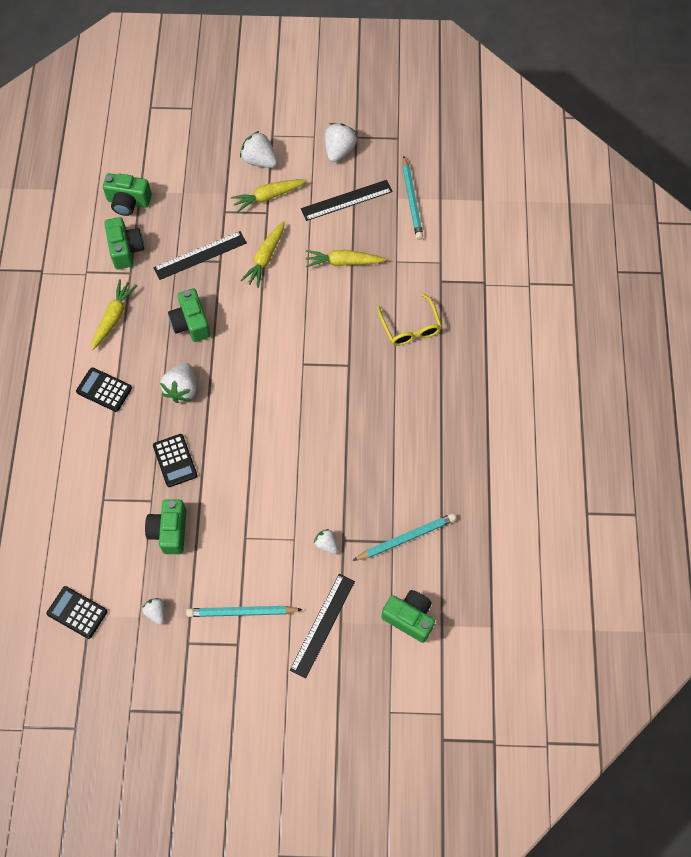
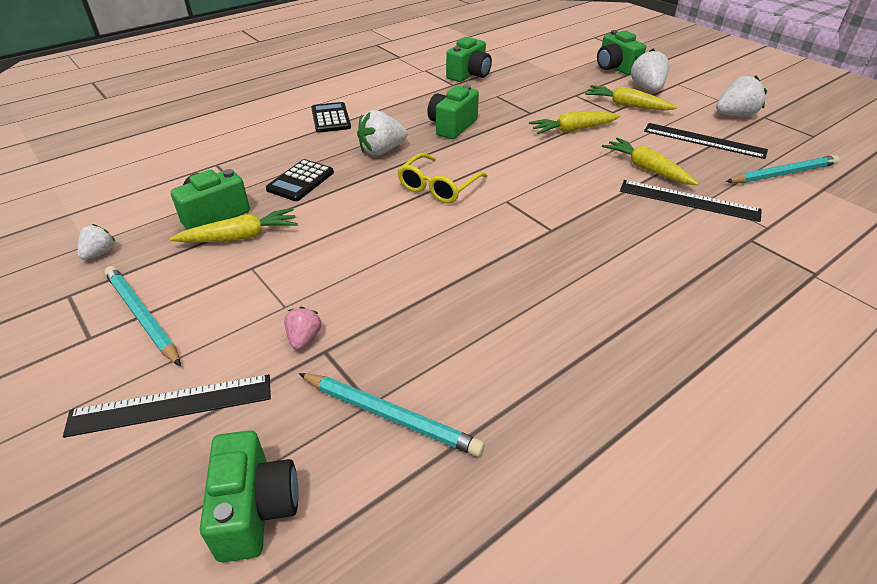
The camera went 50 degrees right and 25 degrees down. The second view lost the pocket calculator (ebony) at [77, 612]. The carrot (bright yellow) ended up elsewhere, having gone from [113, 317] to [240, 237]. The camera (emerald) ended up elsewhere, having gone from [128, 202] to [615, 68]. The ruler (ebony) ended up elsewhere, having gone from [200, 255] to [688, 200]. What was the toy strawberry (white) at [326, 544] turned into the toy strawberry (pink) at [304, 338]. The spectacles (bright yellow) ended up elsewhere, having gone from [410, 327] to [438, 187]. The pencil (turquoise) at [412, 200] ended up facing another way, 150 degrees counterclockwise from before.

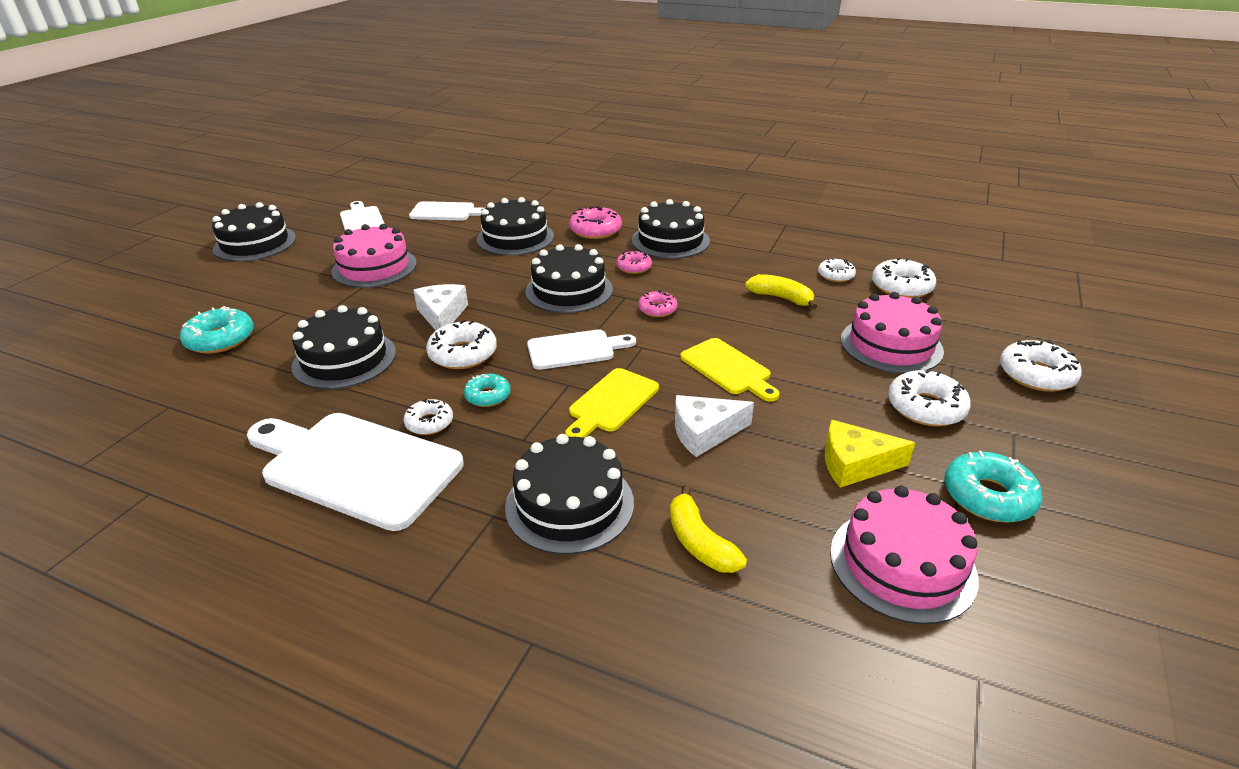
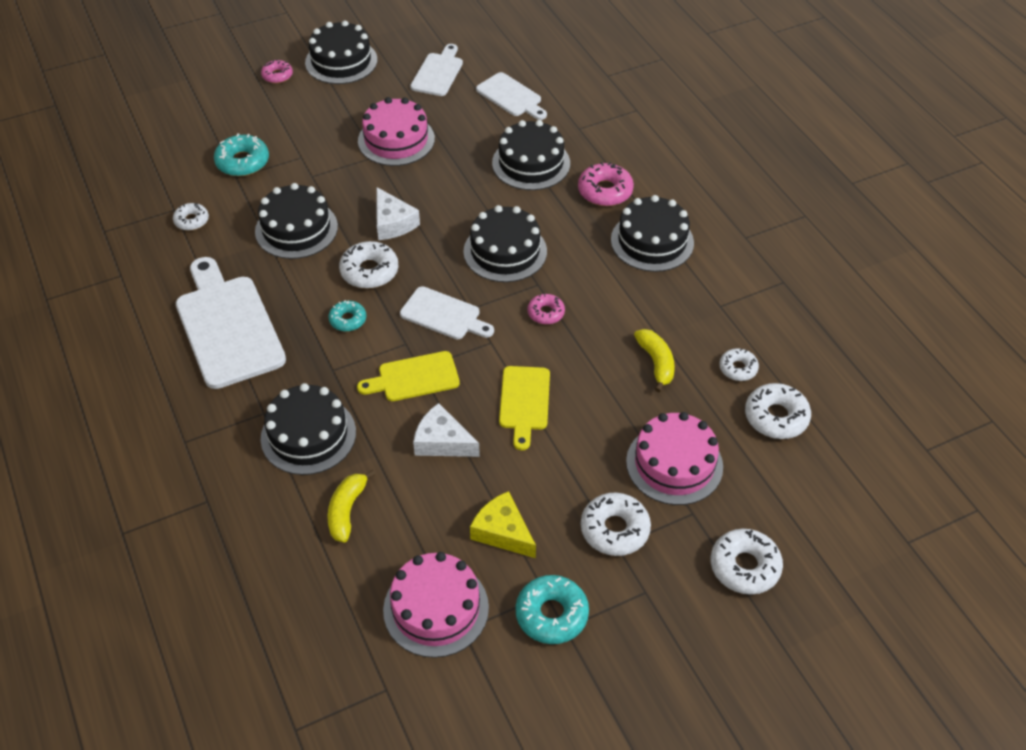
The camera went 40 degrees right and 15 degrees up. The donut (white) ended up elsewhere, having gone from [429, 423] to [191, 221]. The cheese (white) at [442, 315] ended up facing another way, 120 degrees clockwise from before. The donut (pink) ended up elsewhere, having gone from [634, 267] to [277, 76].

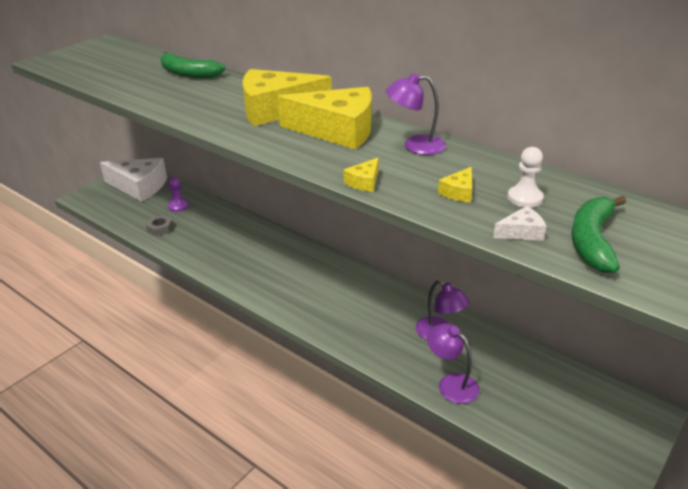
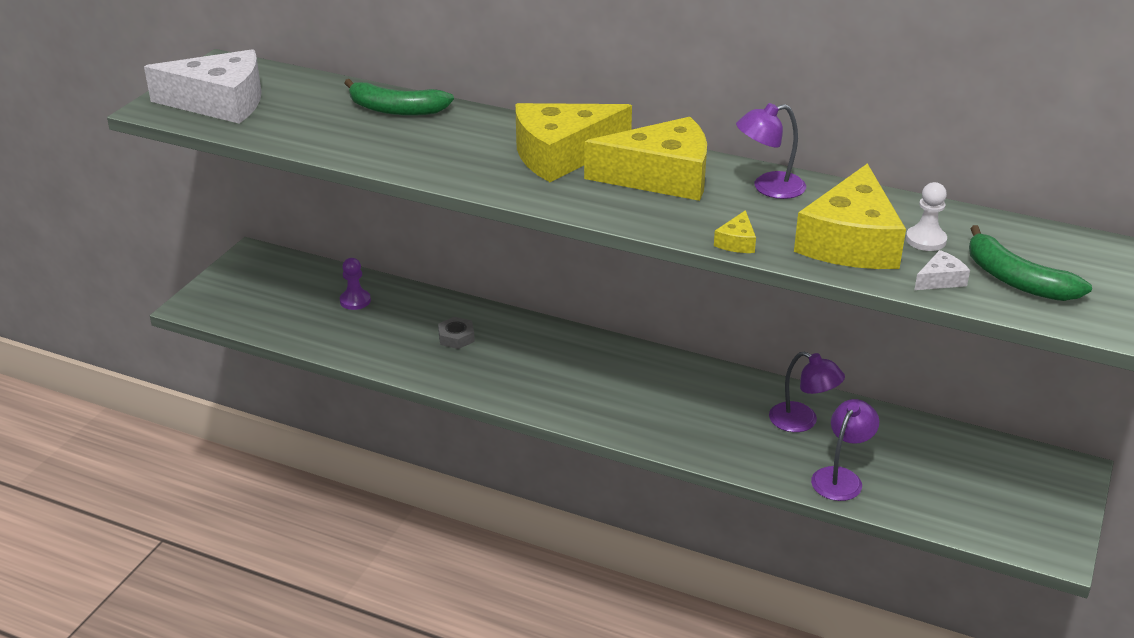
The camera went 15 degrees left and 0 degrees up. The cheese (white) ended up elsewhere, having gone from [139, 186] to [220, 103]. The hexagon nut (grey) ended up elsewhere, having gone from [160, 228] to [456, 337]. The reading lamp (violet) at [451, 383] ended up facing another way, 90 degrees clockwise from before. The size of the cheese (bright yellow) at [459, 192] changed by a factor of 2.49. The banana fruit (emerald) at [592, 240] ended up facing another way, 45 degrees counterclockwise from before.

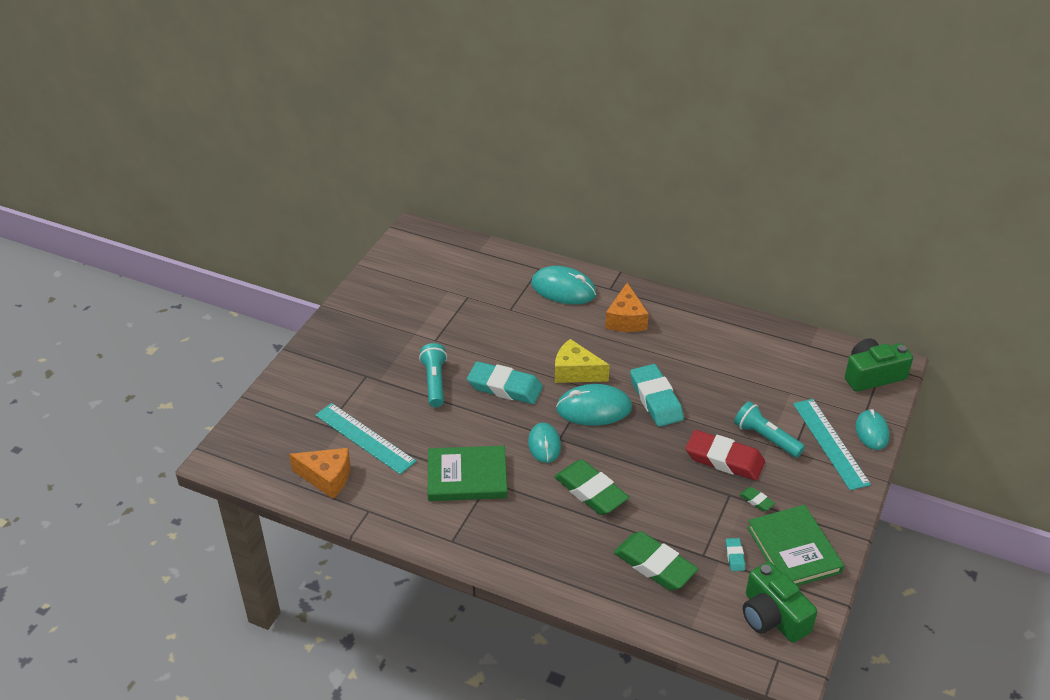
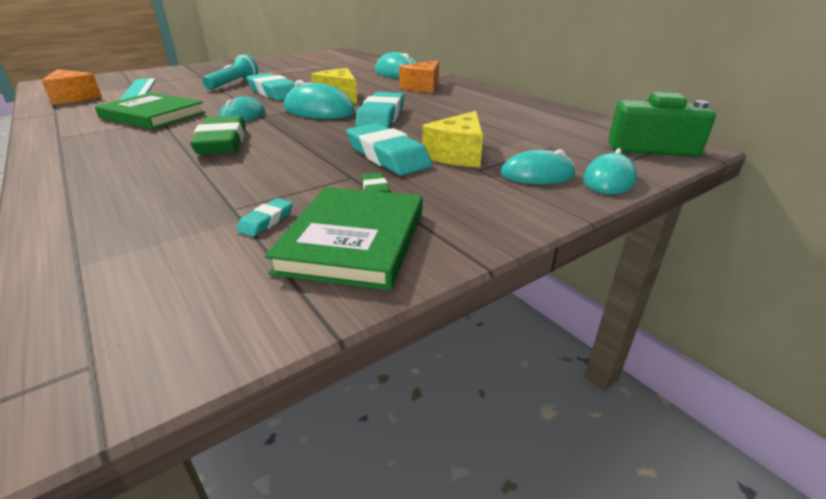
The camera went 30 degrees right and 10 degrees down. The second view lost the pencil eraser (emerald) at [654, 565]. What was the pencil eraser (scarlet) at [724, 459] turned into the pencil eraser (turquoise) at [387, 156]. Where the torch (turquoise) stood at [766, 438], the cheese (bright yellow) came to stand at [458, 155]. The second view lost the camera (emerald) at [772, 616]. Where the ruler (turquoise) stood at [830, 443], the computer mouse (turquoise) came to stand at [537, 174].

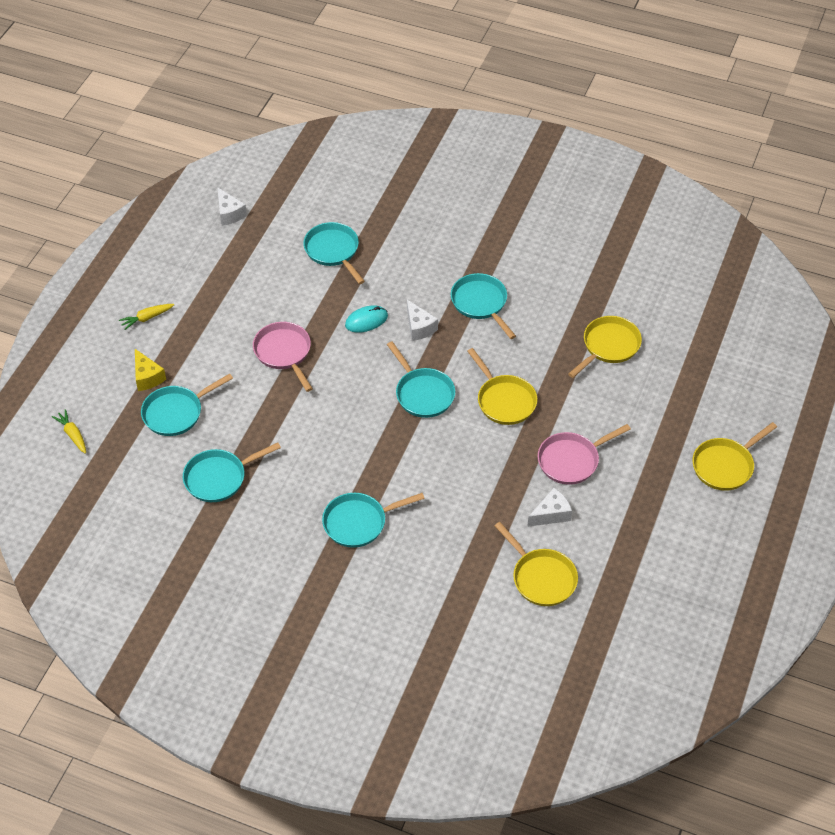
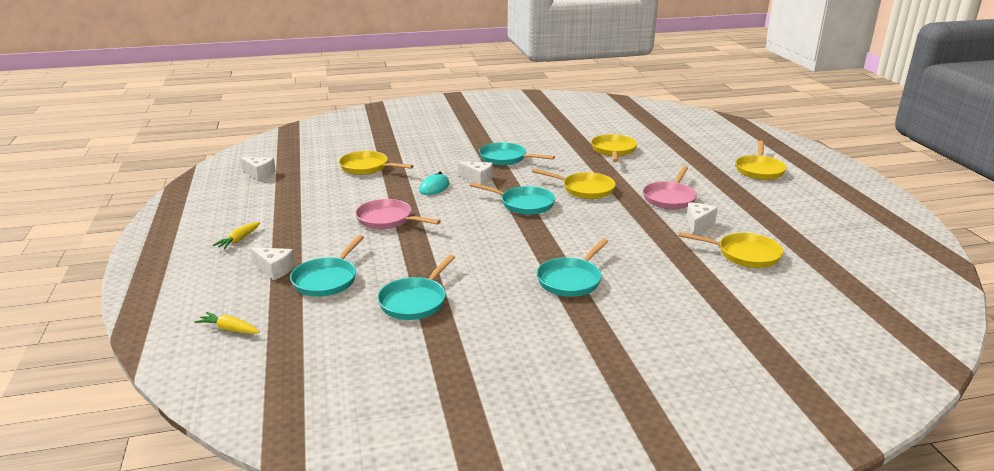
The camera went 35 degrees left and 25 degrees down. What was the cheese (bright yellow) at [147, 377] turned into the cheese (white) at [274, 270]. What was the frying pan (turquoise) at [333, 251] turned into the frying pan (bright yellow) at [367, 167].

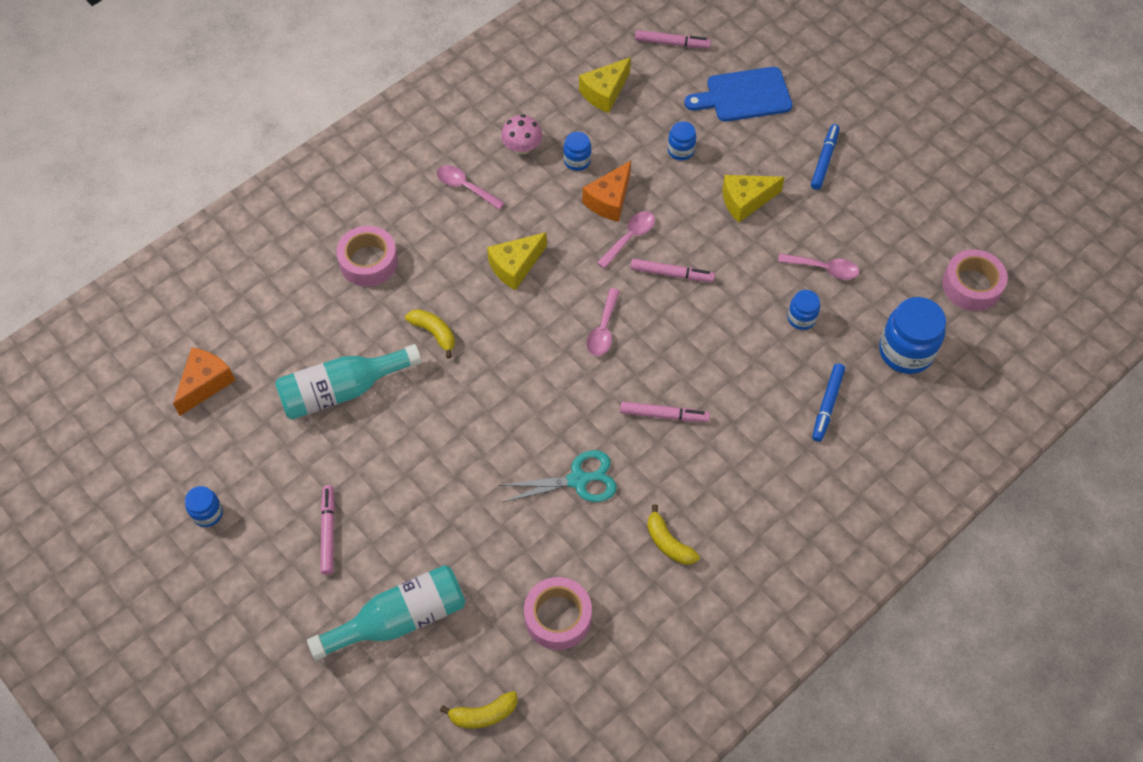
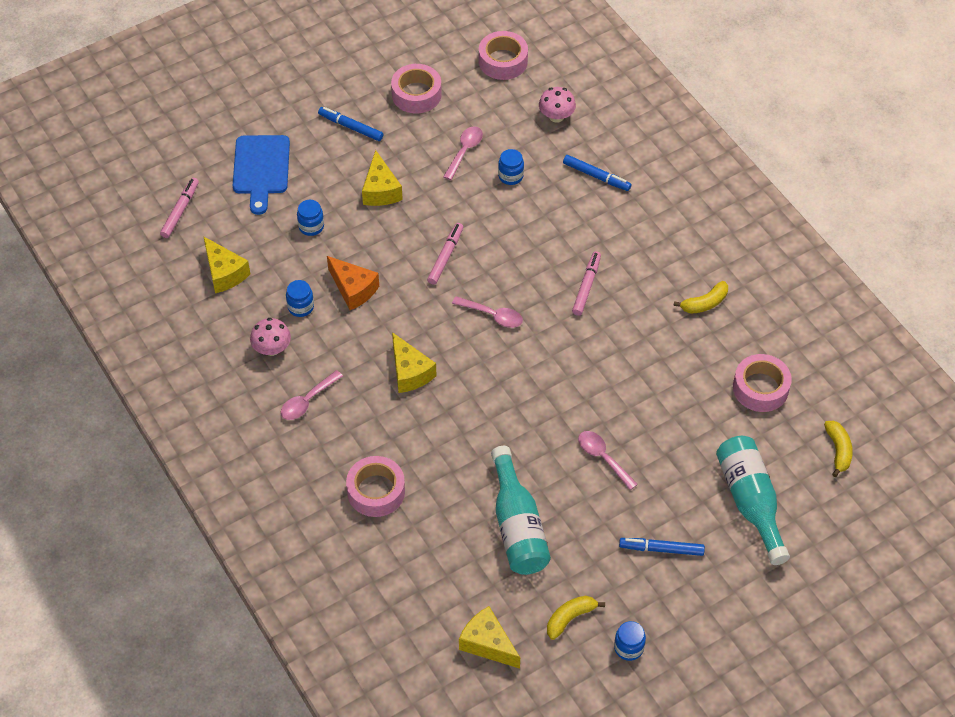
The camera went 80 degrees left and 5 degrees down. What was the cheese (orange-coloured) at [205, 384] turned into the cheese (bright yellow) at [487, 644]. What was the marker pen (pink) at [328, 532] turned into the marker pen (blue) at [661, 549]. The banana fruit (bright yellow) ended up elsewhere, having gone from [434, 333] to [570, 618]. The second view lost the shears (turquoise) at [578, 480]. The spoon (pink) ended up elsewhere, having gone from [630, 237] to [603, 458]. Where the jar (blue) stood at [906, 351], the toadstool (pink) came to stand at [556, 116]. The second view gained the roll of tape (pink) at [416, 94].

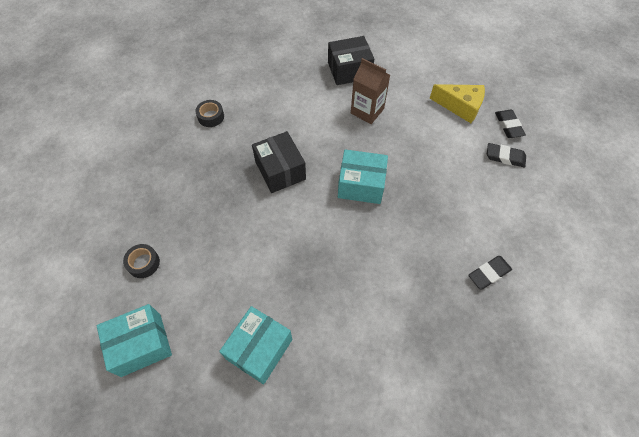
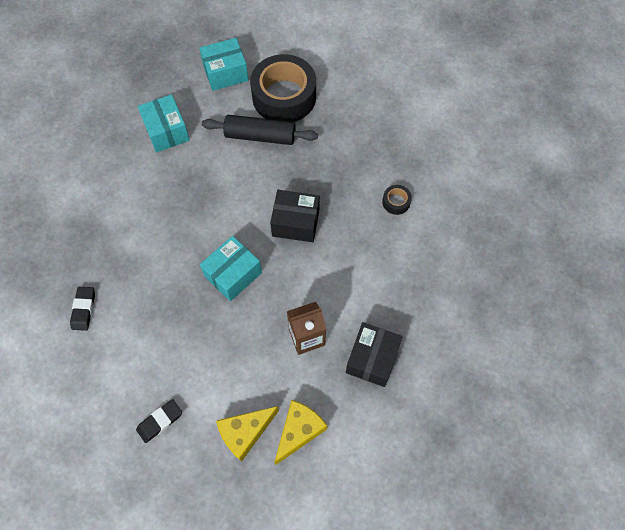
The camera went 125 degrees right and 5 degrees up. The parcel (turquoise) at [141, 344] ended up facing another way, 60 degrees clockwise from before. The size of the roll of tape (ebony) at [143, 263] changed by a factor of 2.48. The second view lost the pencil eraser (ebony) at [508, 126]. The second view gained the rolling pin (ebony) at [260, 136]. The second view gained the cheese (bright yellow) at [299, 431].

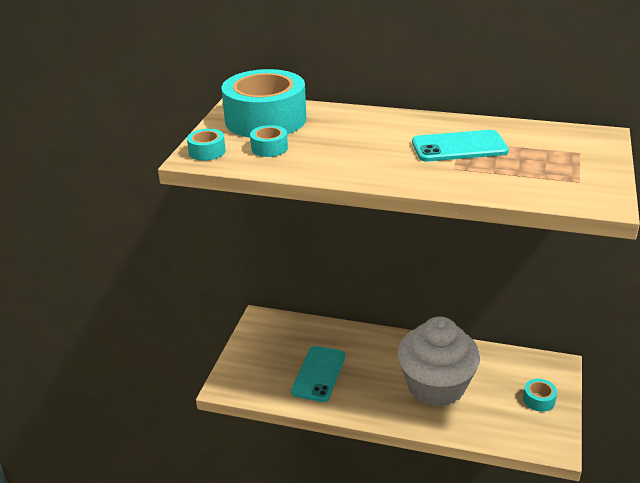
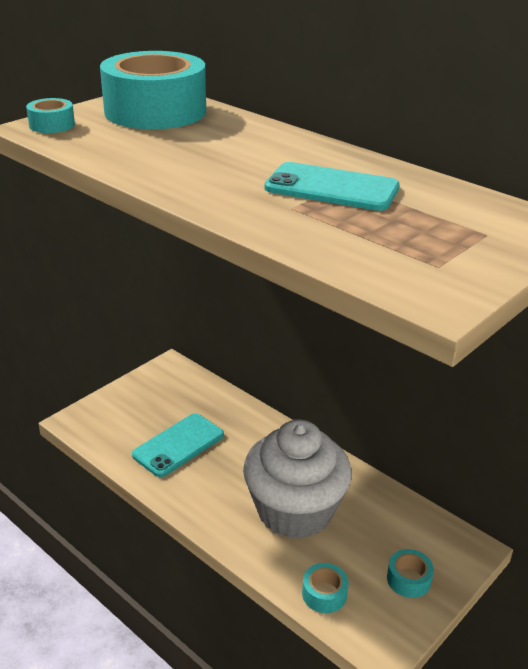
The camera went 25 degrees right and 0 degrees up. The roll of tape (turquoise) ended up elsewhere, having gone from [269, 148] to [324, 594].

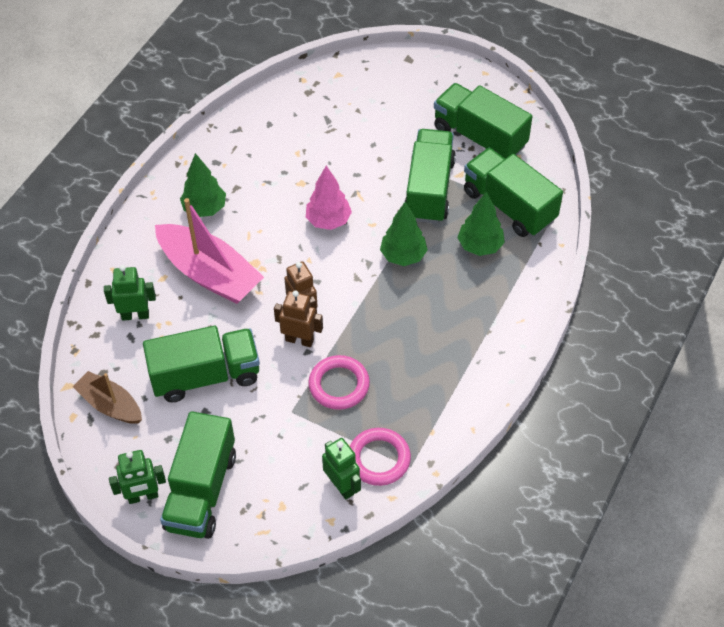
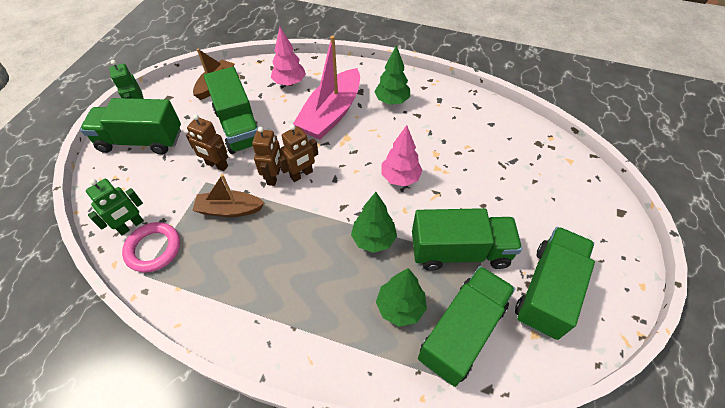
The camera went 80 degrees right and 0 degrees up. Where the robot figure (emerald) stood at [135, 315], the fir tree (pink) came to stand at [289, 83]. Where the torus (pink) stood at [339, 385], the boat (brown) came to stand at [230, 209]. The second view gained the robot figure (brown) at [216, 165].

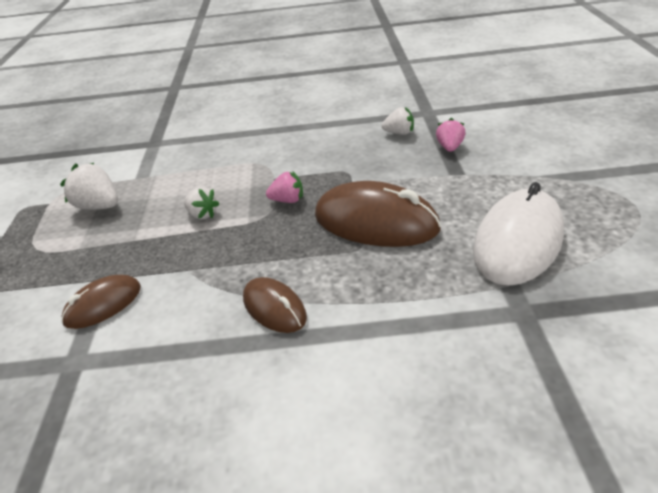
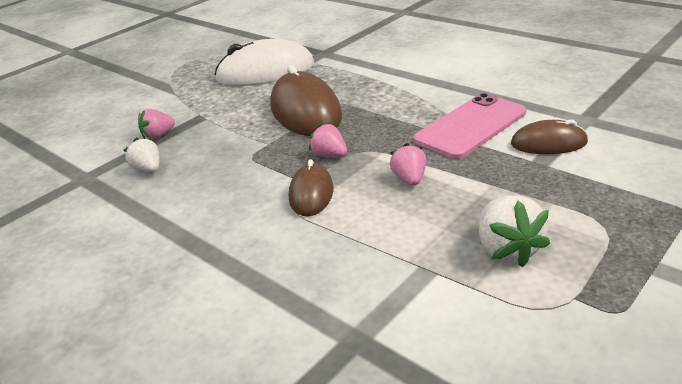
The camera went 135 degrees left and 5 degrees down. What was the toy strawberry (white) at [202, 214] turned into the toy strawberry (pink) at [409, 179]. The computer mouse (brown) ended up elsewhere, having gone from [274, 308] to [311, 193]. The second view gained the smartphone (pink) at [471, 126].

